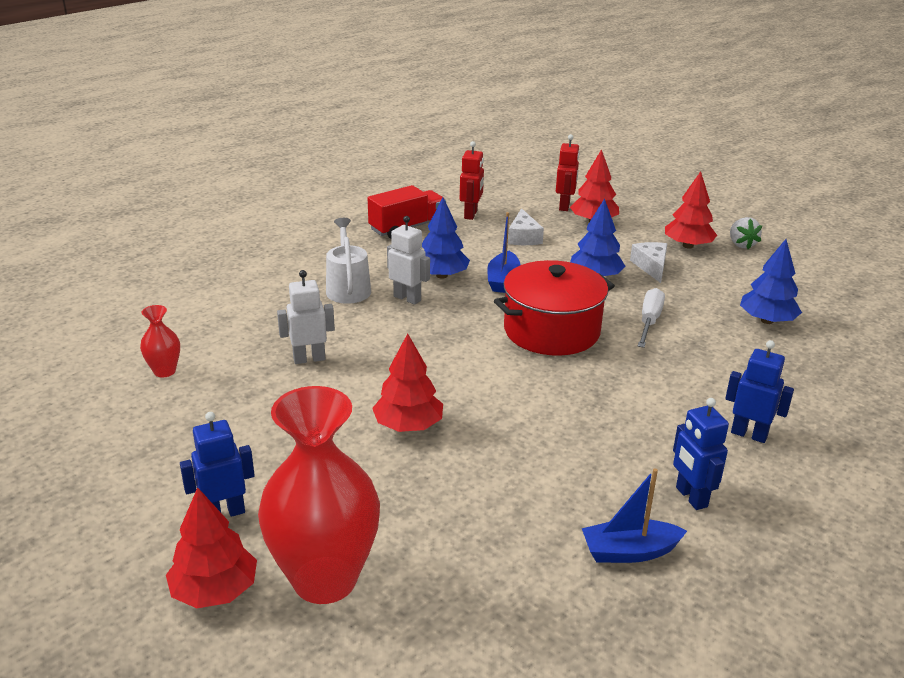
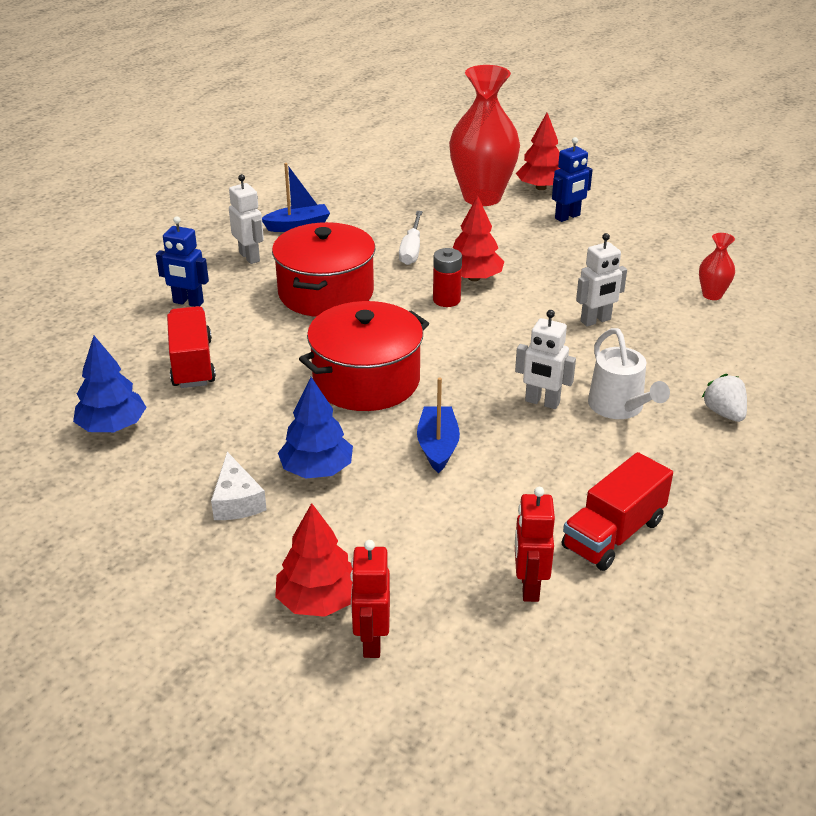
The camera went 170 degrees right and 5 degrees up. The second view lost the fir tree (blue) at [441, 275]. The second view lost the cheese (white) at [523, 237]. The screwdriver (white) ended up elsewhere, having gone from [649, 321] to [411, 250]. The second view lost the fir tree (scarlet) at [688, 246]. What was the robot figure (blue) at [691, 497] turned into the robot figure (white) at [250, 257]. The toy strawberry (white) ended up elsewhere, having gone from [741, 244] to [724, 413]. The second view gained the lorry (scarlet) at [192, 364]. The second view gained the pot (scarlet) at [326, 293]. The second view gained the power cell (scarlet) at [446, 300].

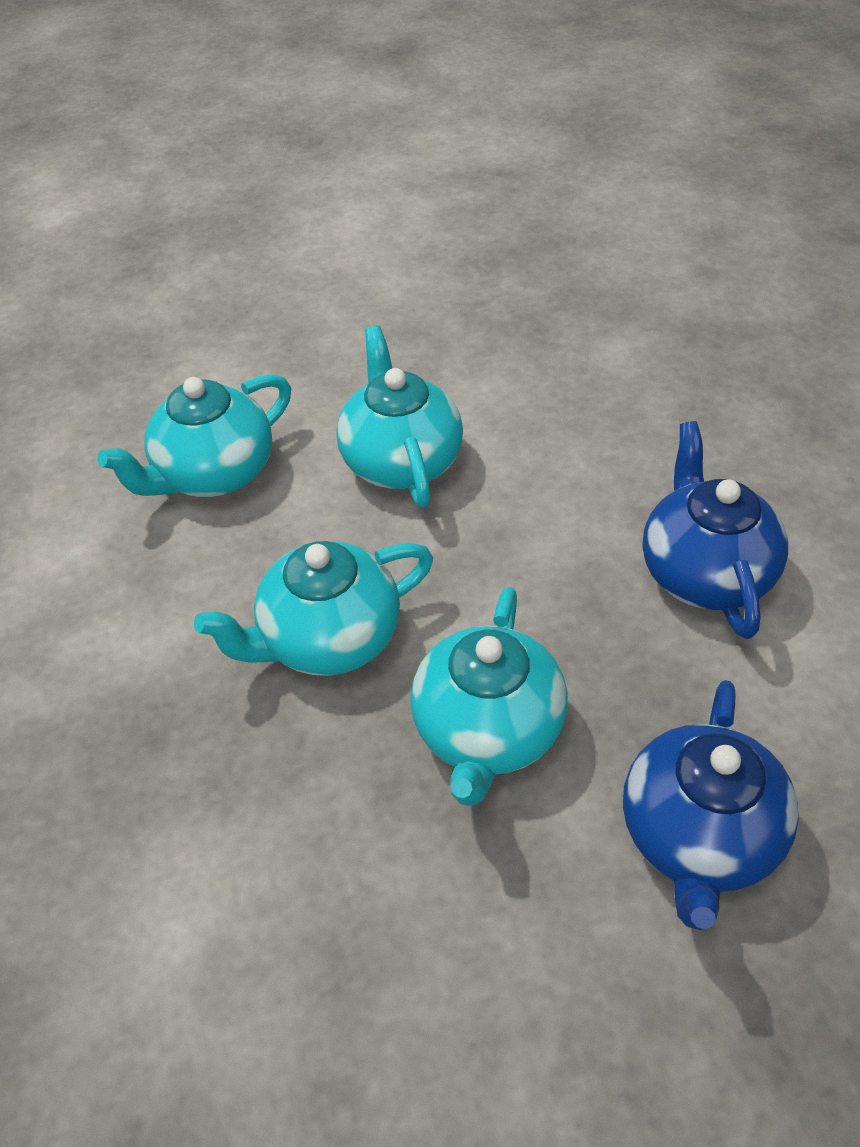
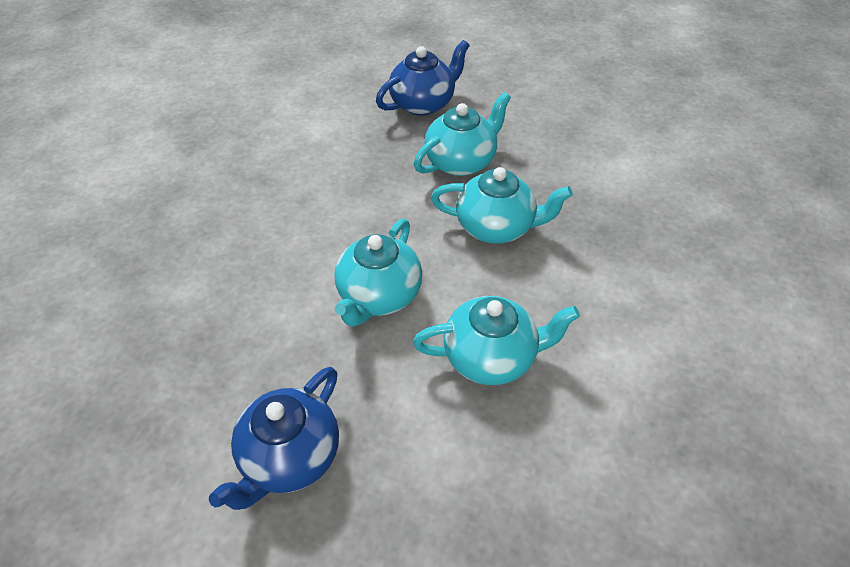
The camera went 145 degrees left and 0 degrees up. The china teapot (blue) ended up elsewhere, having gone from [704, 572] to [290, 457].

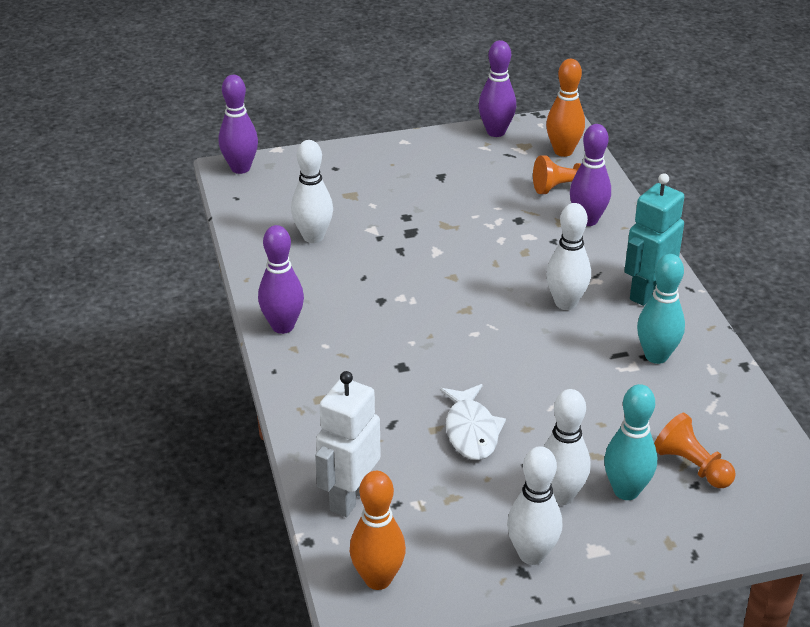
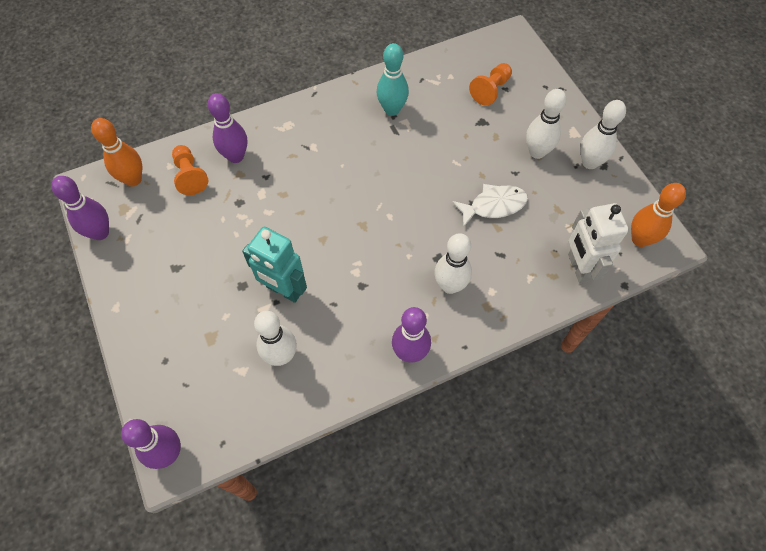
The camera went 100 degrees left and 25 degrees up. The robot figure (white) at [349, 498] ended up facing another way, 60 degrees clockwise from before. The tenpin (white) ended up elsewhere, having gone from [565, 303] to [450, 286]. The second view lost the tenpin (turquoise) at [626, 491]. The robot figure (turquoise) ended up elsewhere, having gone from [647, 292] to [284, 290].

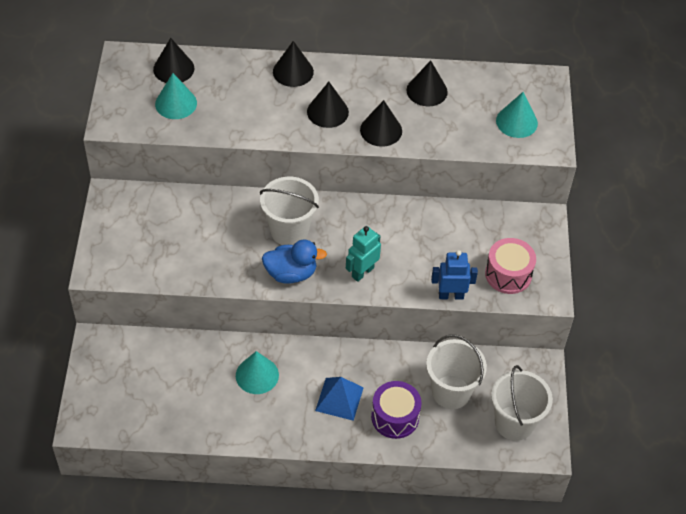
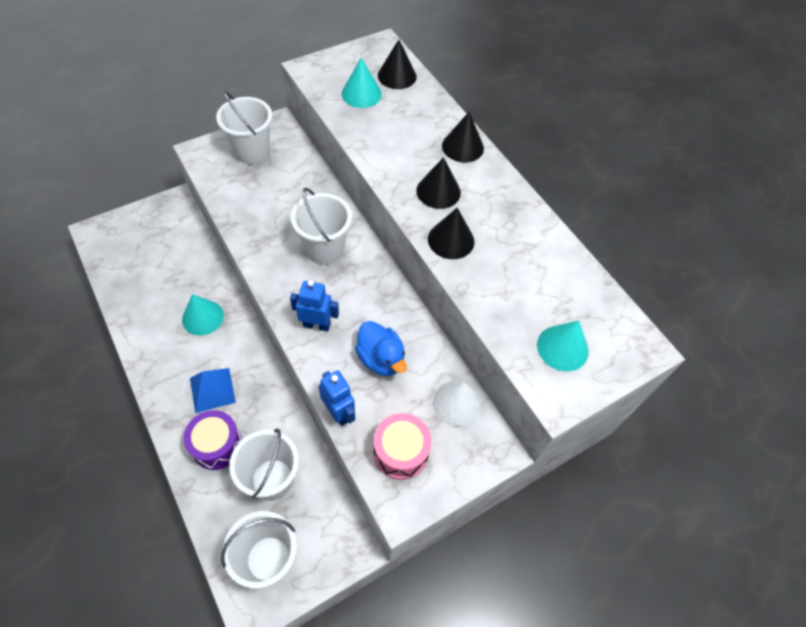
The camera went 55 degrees right and 5 degrees up. The rubber duck (blue) ended up elsewhere, having gone from [291, 273] to [381, 359]. What was the robot figure (turquoise) at [362, 272] turned into the robot figure (blue) at [317, 325]. The second view lost the cone shape (ebony) at [427, 91]. The second view gained the pail (white) at [252, 151]. The second view gained the cone shape (white) at [457, 403].

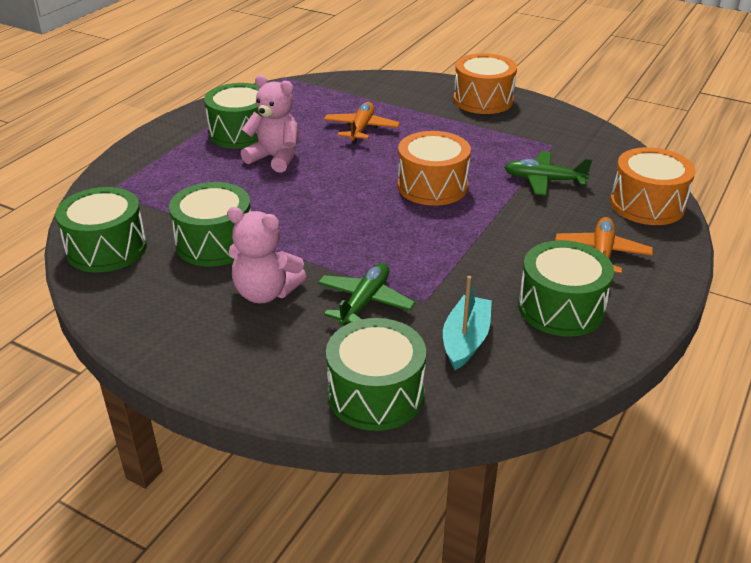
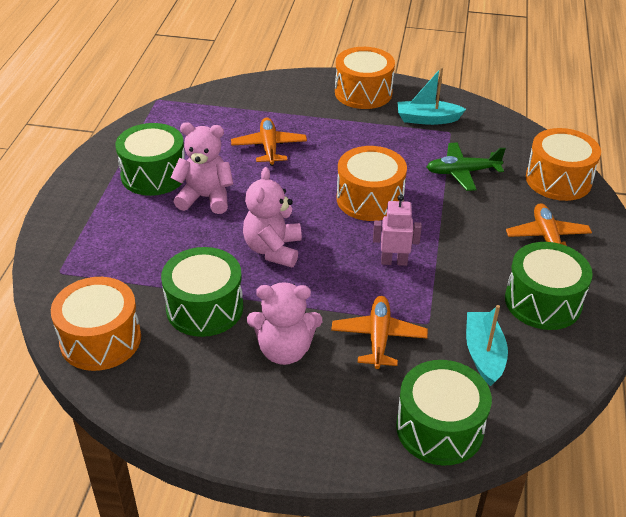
The camera went 20 degrees left and 5 degrees up. What was the toy drum (emerald) at [107, 248] turned into the toy drum (orange-coloured) at [100, 339]. What was the toy plane (emerald) at [365, 302] turned into the toy plane (orange-coloured) at [378, 337]. The second view gained the teddy bear (pink) at [273, 249]. The second view gained the robot figure (pink) at [394, 261]. The second view gained the boat (turquoise) at [427, 119].

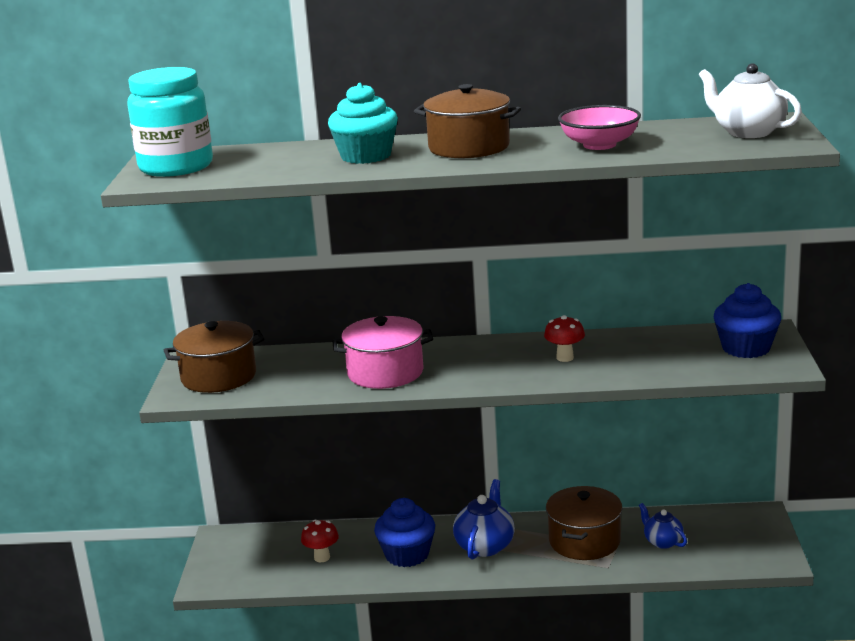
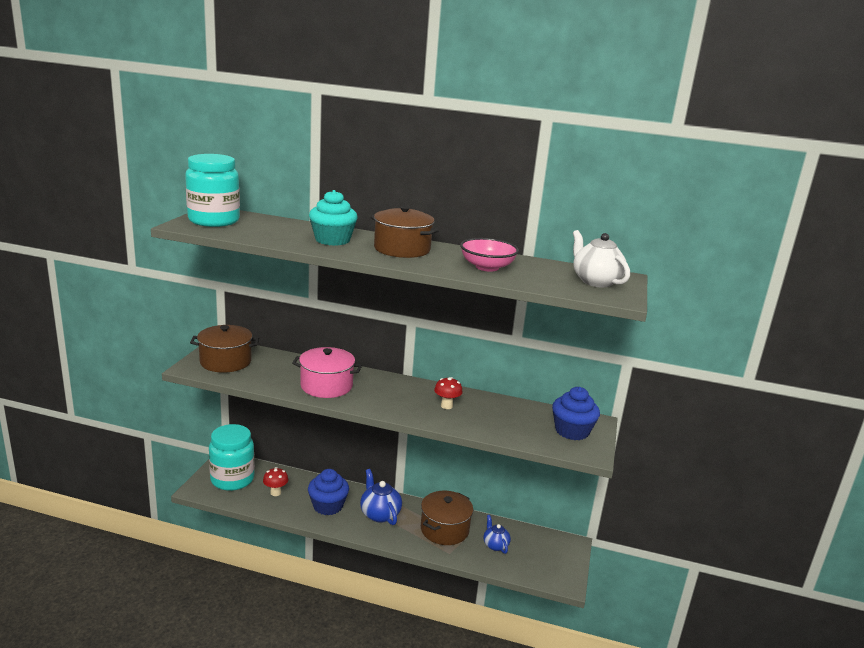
The camera went 10 degrees right and 0 degrees up. The china teapot (blue) at [485, 546] ended up facing another way, 60 degrees counterclockwise from before. The second view gained the jar (turquoise) at [232, 479].

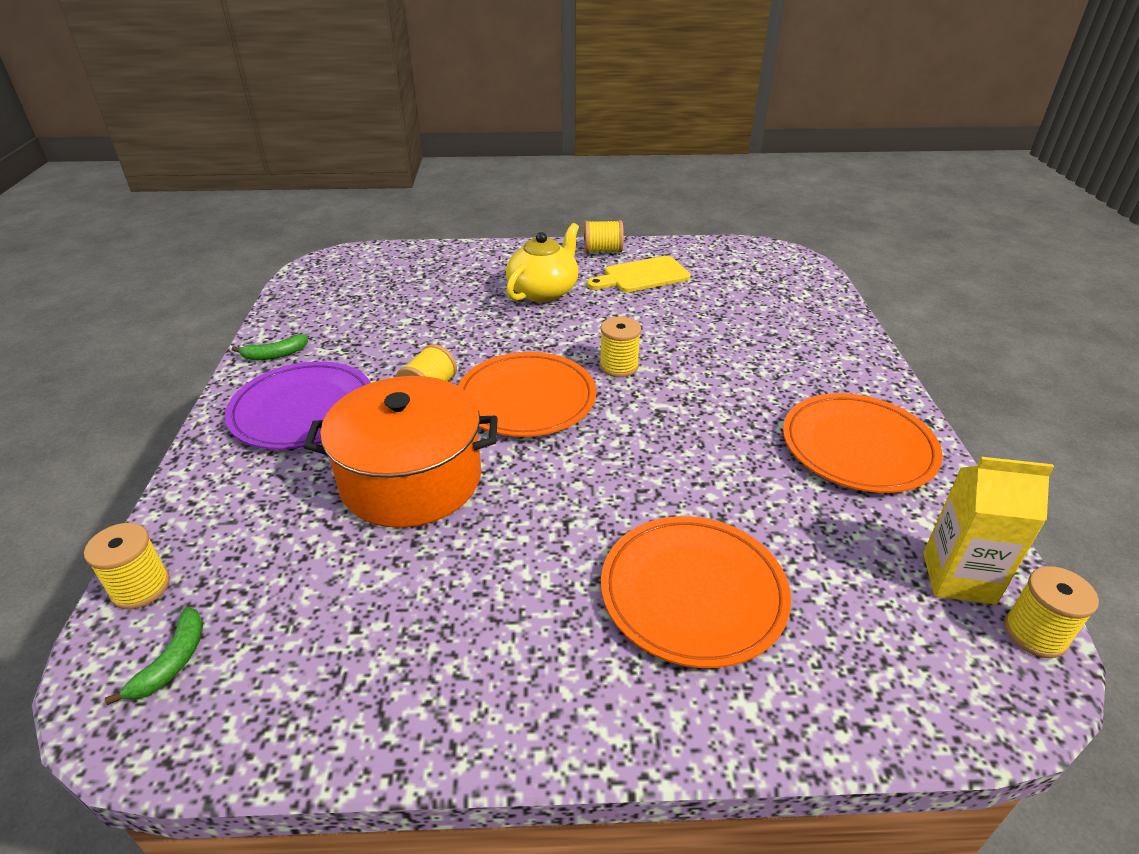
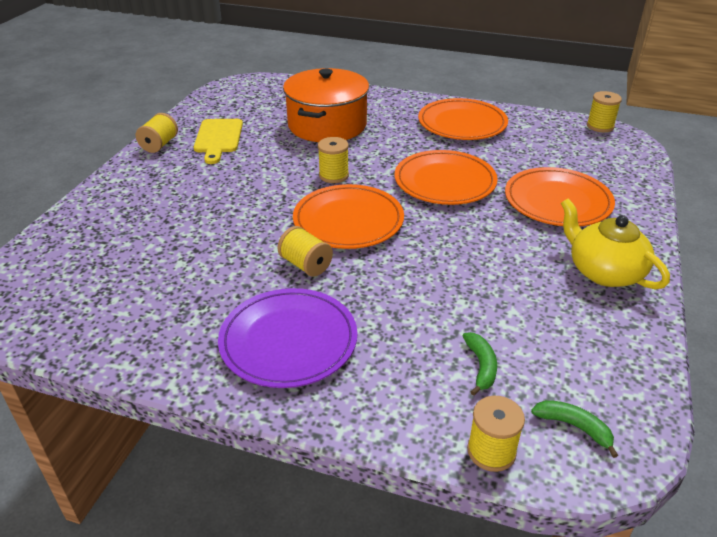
The camera went 70 degrees left and 0 degrees up. The banana fruit (emerald) ended up elsewhere, having gone from [275, 354] to [481, 366]. The pot (orange-coloured) ended up elsewhere, having gone from [411, 479] to [327, 125]. The china teapot (bright yellow) ended up elsewhere, having gone from [544, 291] to [604, 272]. The second view lost the juice carton (bright yellow) at [958, 578]. The second view gained the flat dish (orange-coloured) at [445, 182].

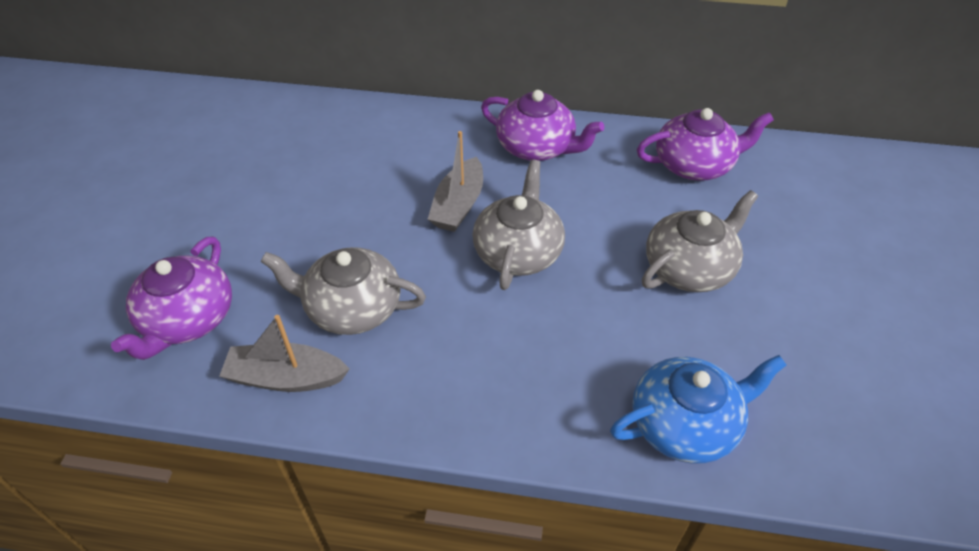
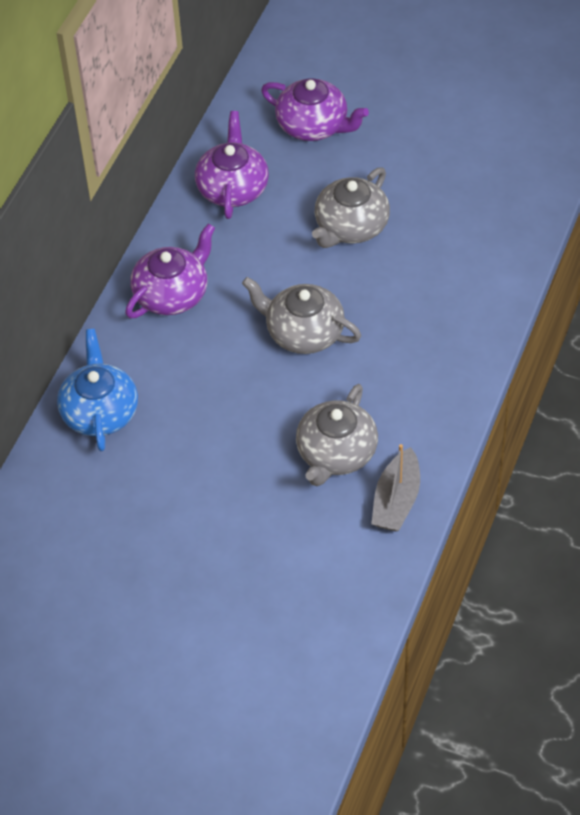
The camera went 75 degrees left and 5 degrees up. The china teapot (violet) ended up elsewhere, having gone from [187, 320] to [313, 126]. The second view lost the boat (grey) at [458, 205]. The china teapot (blue) ended up elsewhere, having gone from [685, 424] to [100, 411]. The china teapot (grey) at [689, 268] ended up facing another way, 120 degrees counterclockwise from before.

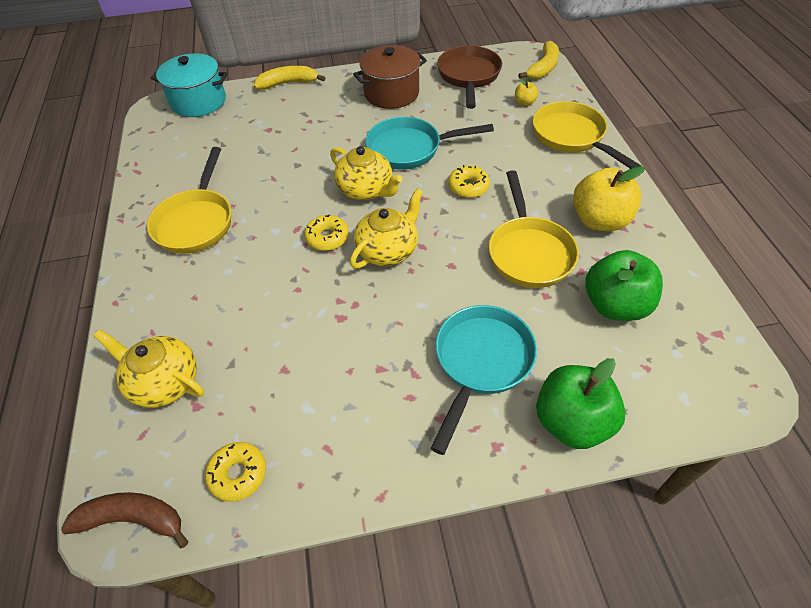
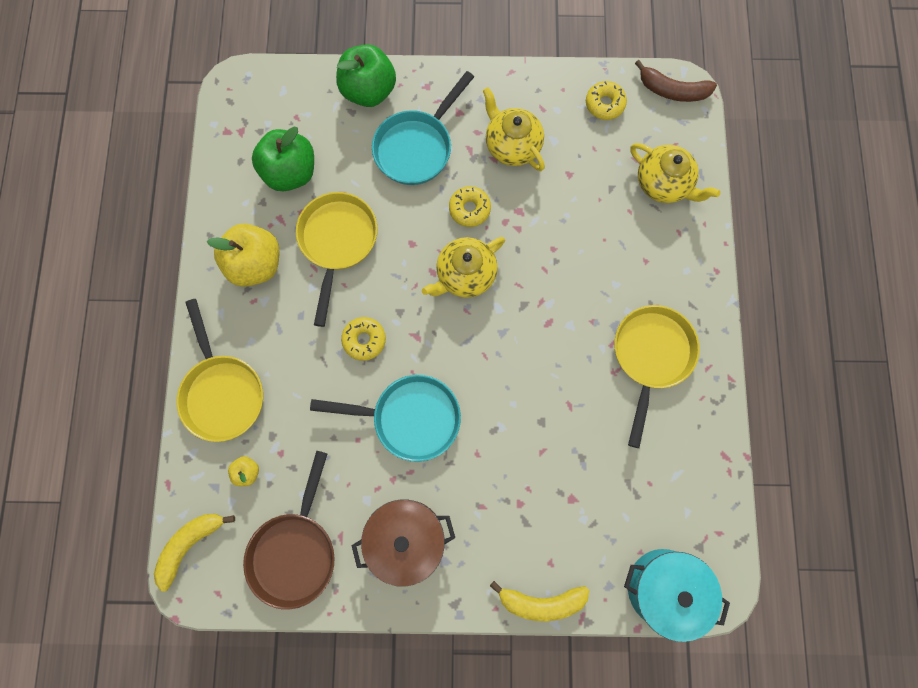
The camera went 170 degrees left and 25 degrees up. The donut (bright yellow) ended up elsewhere, having gone from [327, 238] to [469, 209]. The china teapot (bright yellow) ended up elsewhere, having gone from [366, 190] to [512, 145].

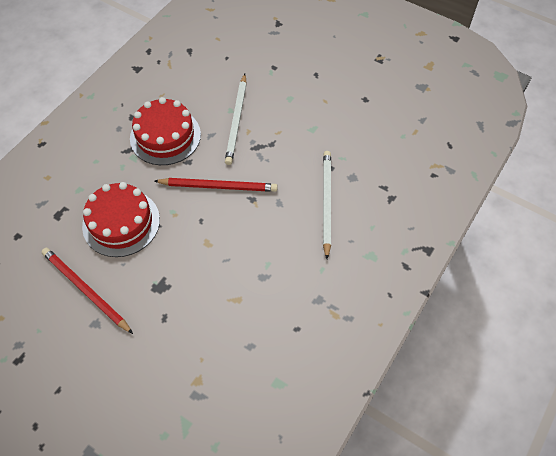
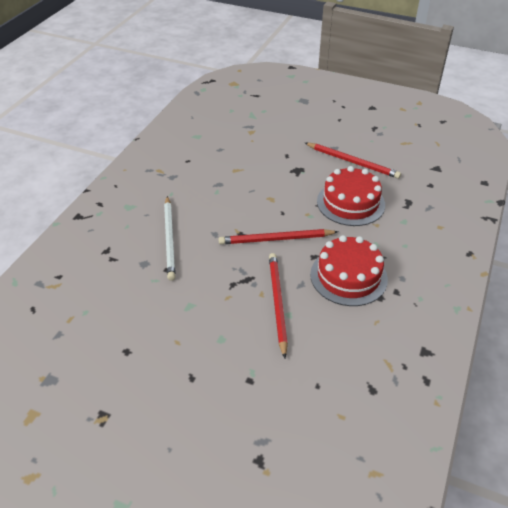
The camera went 170 degrees right and 15 degrees down. What was the pencil (white) at [237, 121] turned into the pencil (scarlet) at [277, 303].

